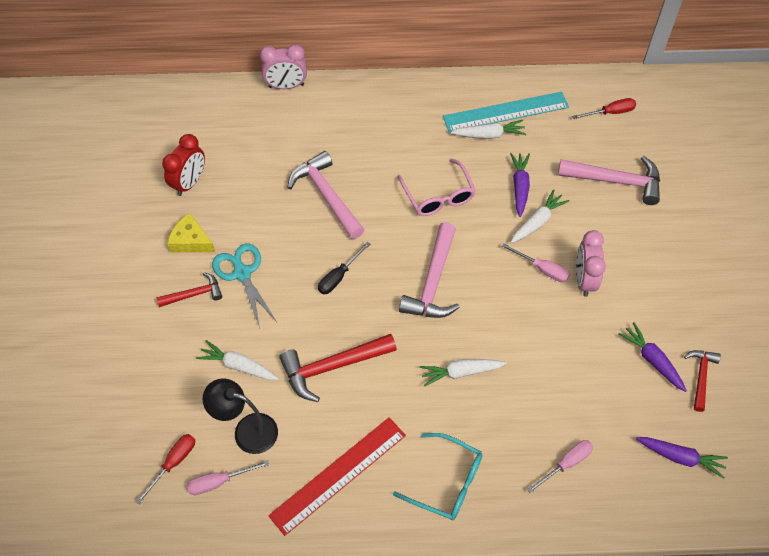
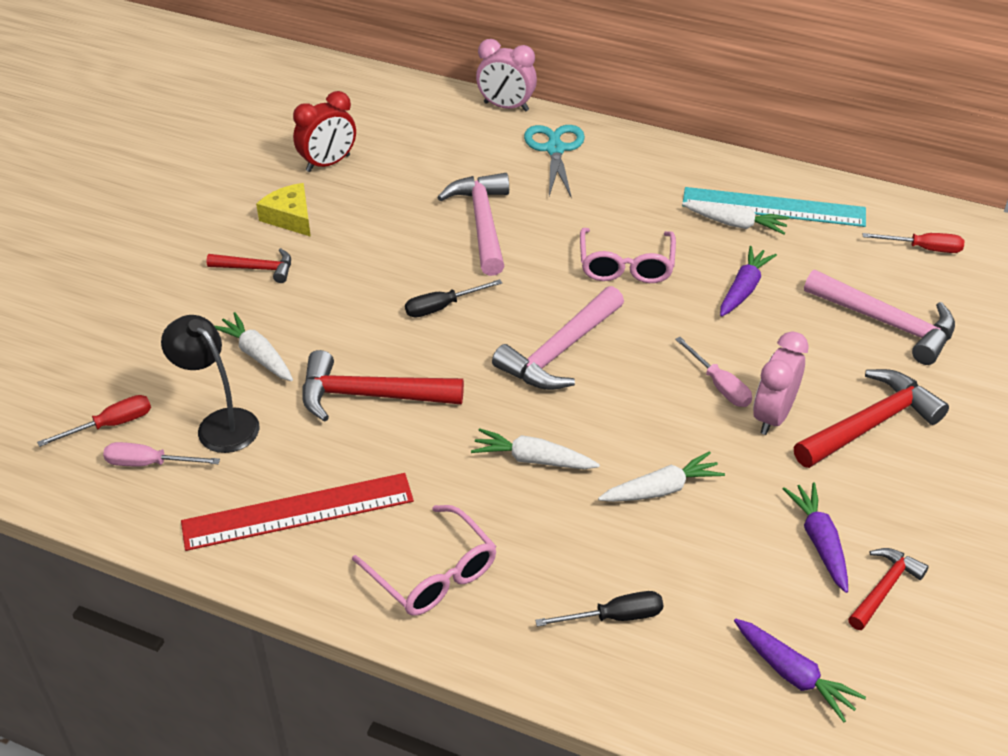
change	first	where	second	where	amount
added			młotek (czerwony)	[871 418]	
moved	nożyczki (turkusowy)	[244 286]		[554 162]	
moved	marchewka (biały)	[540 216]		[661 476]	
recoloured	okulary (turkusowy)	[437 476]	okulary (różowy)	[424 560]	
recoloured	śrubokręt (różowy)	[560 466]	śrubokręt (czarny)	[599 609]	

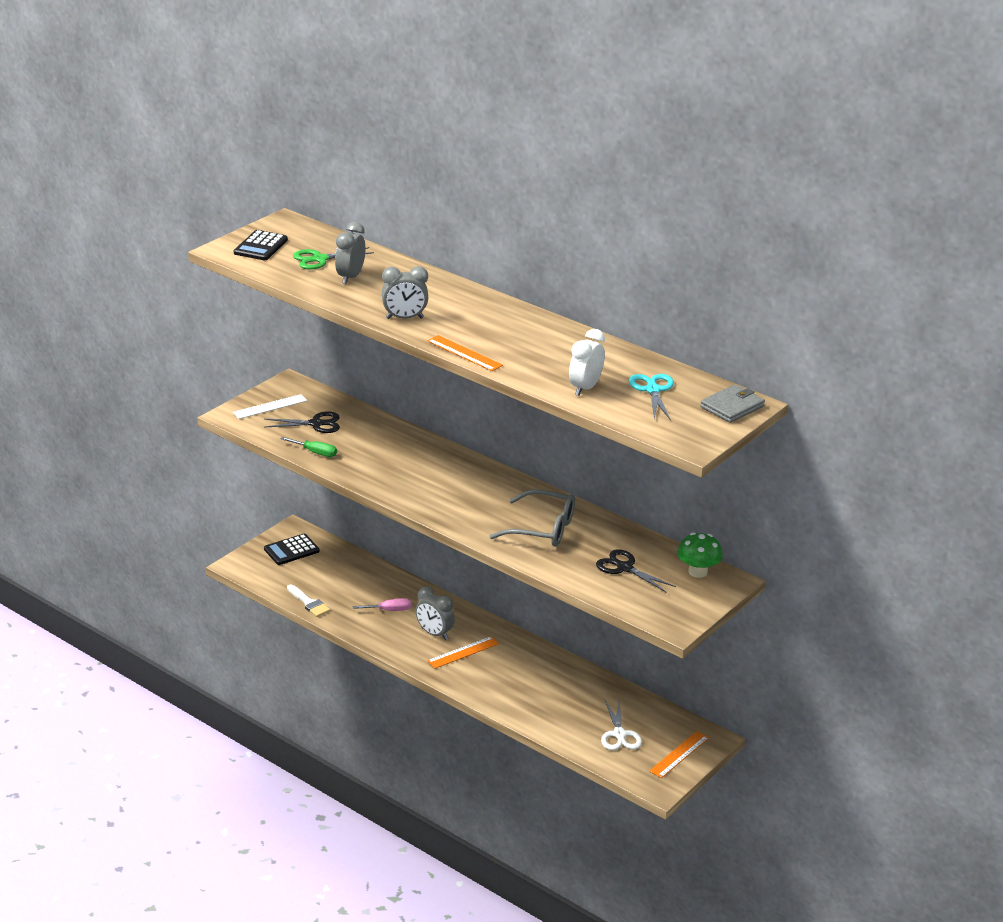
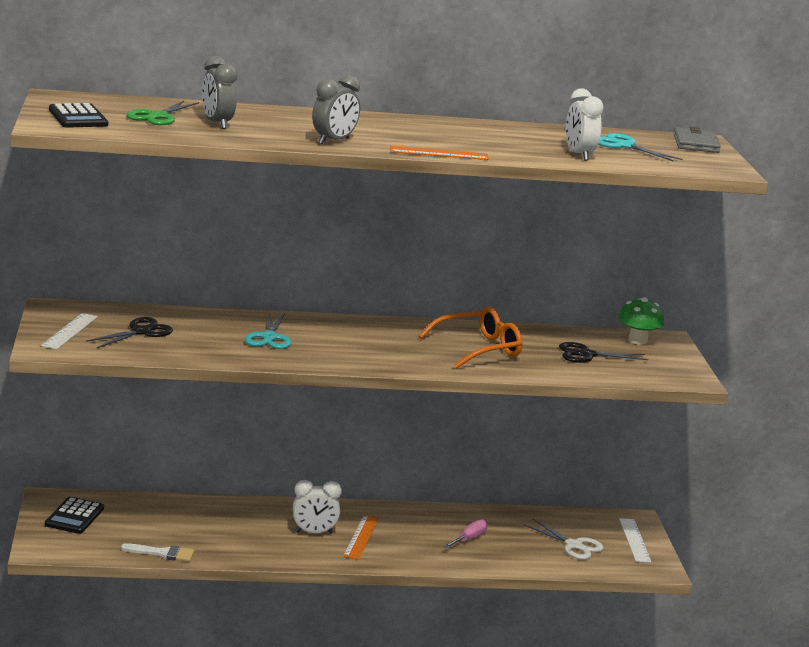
change	first	where	second	where	amount
removed	śrubokręt (zielony)	[309 447]			
added			nożyczki (turkusowy)	[268 331]	
moved	śrubokręt (różowy)	[382 604]		[466 534]	
recoloured	budzik (szary)	[435 613]	budzik (biały)	[317 507]	
recoloured	okulary (szary)	[532 518]	okulary (pomarańczowy)	[471 338]	
recoloured	linijka (pomarańczowy)	[679 754]	linijka (biały)	[635 540]	

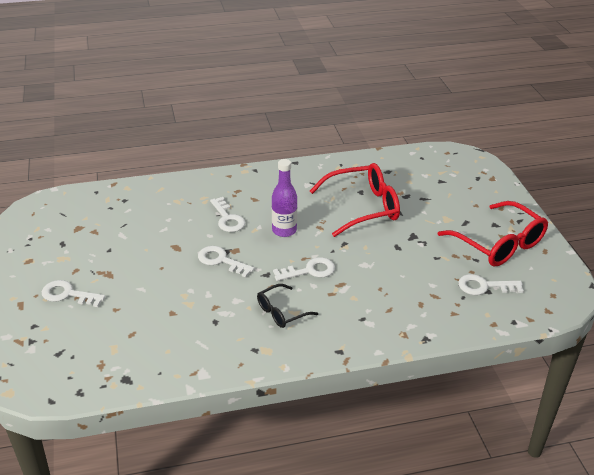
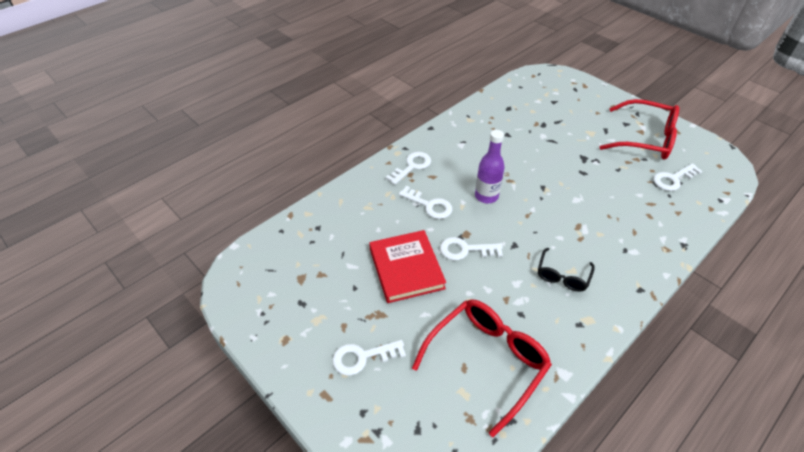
change	first	where	second	where	amount
added			książka (czerwony)	[407 266]	
moved	klucz (biały)	[304 269]		[408 168]	
moved	okulary (czerwony)	[355 200]		[482 368]	

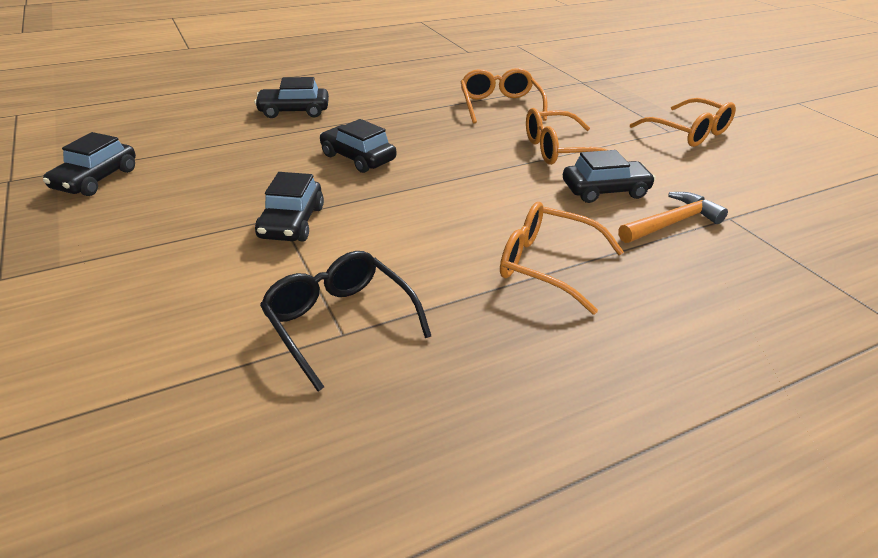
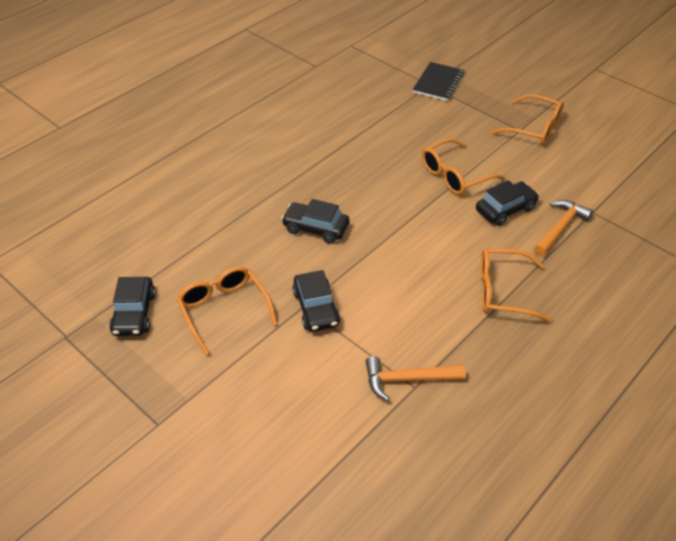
change	first	where	second	where	amount
removed	samochód (czarny)	[291 97]			
added			zeszyt (czarny)	[438 81]	
moved	okulary (pomarańczowy)	[504 96]		[226 310]	
replaced	okulary (czarny)	[345 321]	młotek (pomarańczowy)	[415 378]	

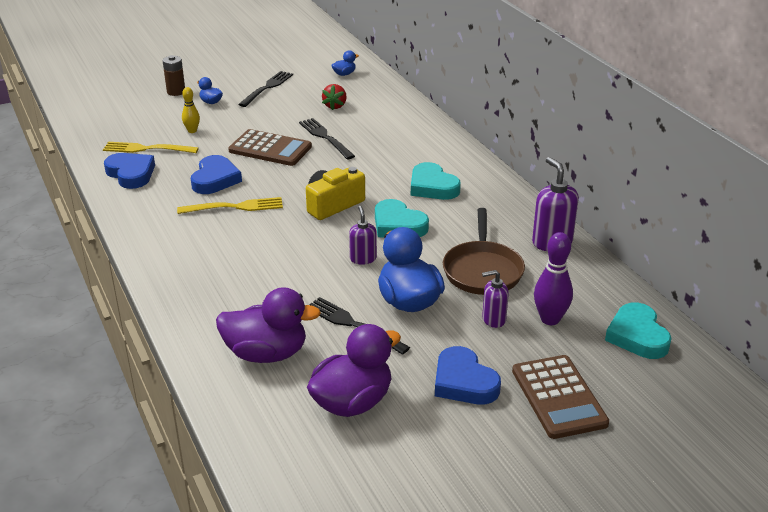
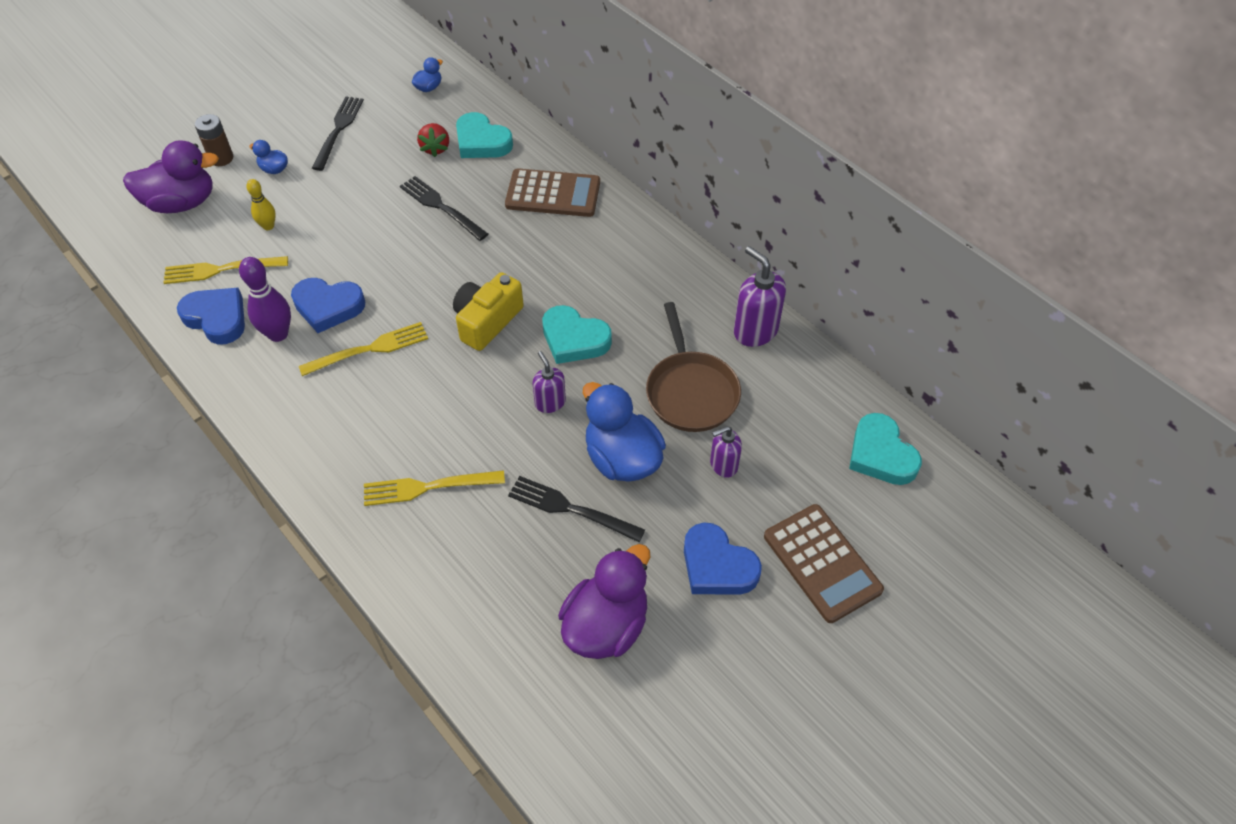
change	first	where	second	where	amount
added			widelec (żółty)	[434 488]	
moved	kaczka (fioletowy)	[268 325]		[171 176]	
moved	kalkulator (brązowy)	[270 147]		[552 192]	
moved	serce (turkusowy)	[436 181]		[484 135]	
moved	kręgiel (fioletowy)	[553 278]		[265 299]	
turned	serce (niebieski)	[216 174]		[328 305]	105 degrees clockwise

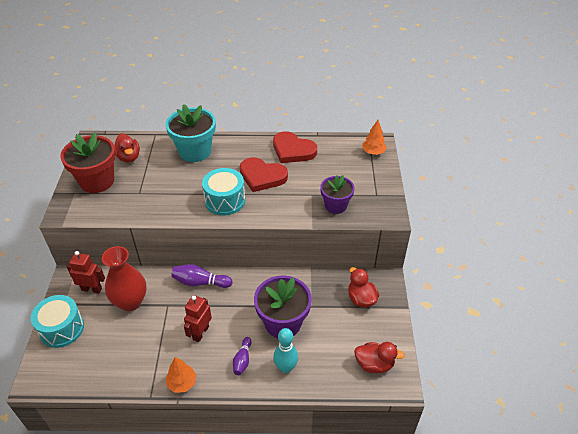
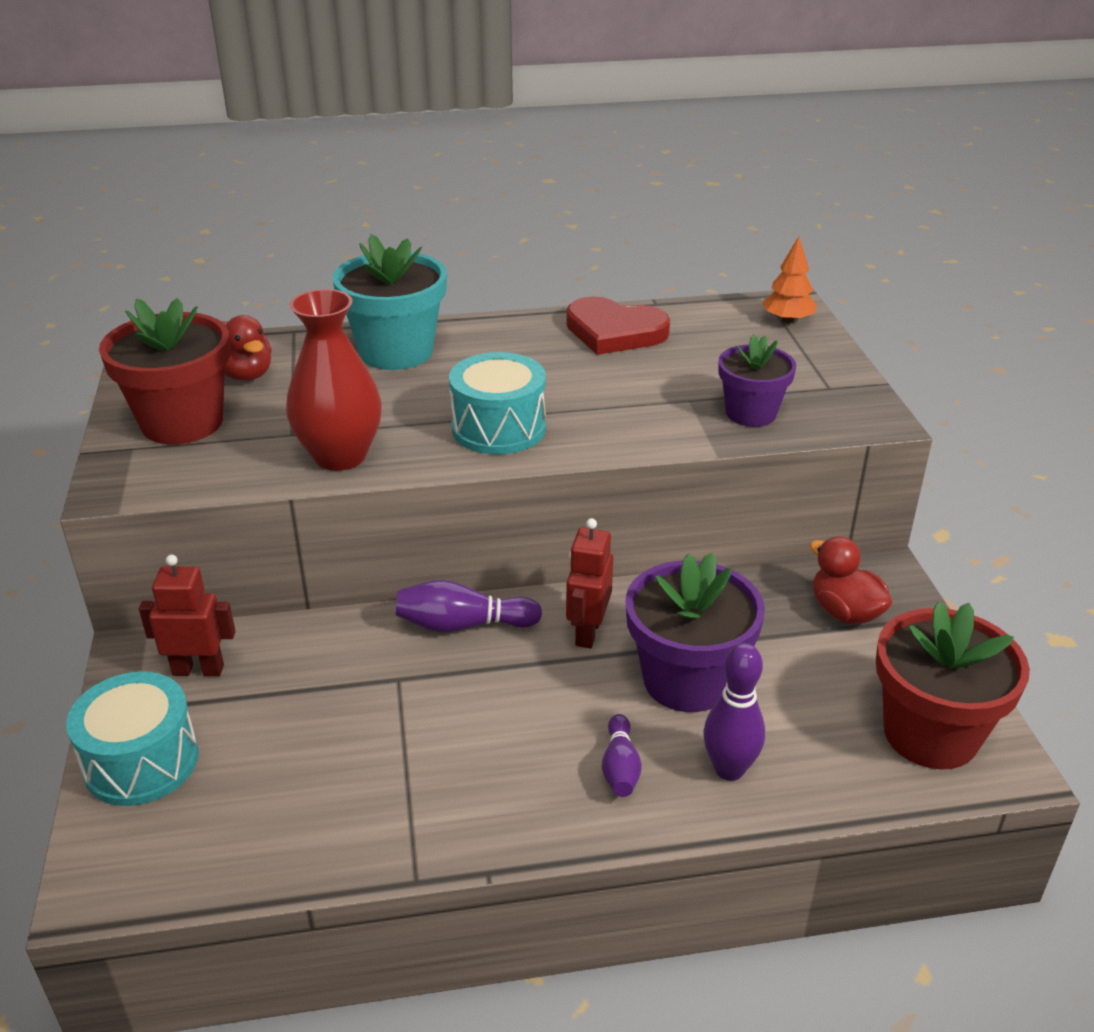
change	first	where	second	where	amount
removed	drzewko (pomarańczowy)	[181 375]			
removed	serce (czerwony)	[264 174]			
moved	wazon (czerwony)	[124 278]		[334 380]	
moved	robot (czerwony)	[198 318]		[589 583]	
replaced	kaczka (czerwony)	[379 357]	doniczka (czerwony)	[953 686]	
recoloured	kręgiel (turkusowy)	[285 350]	kręgiel (fioletowy)	[734 712]	

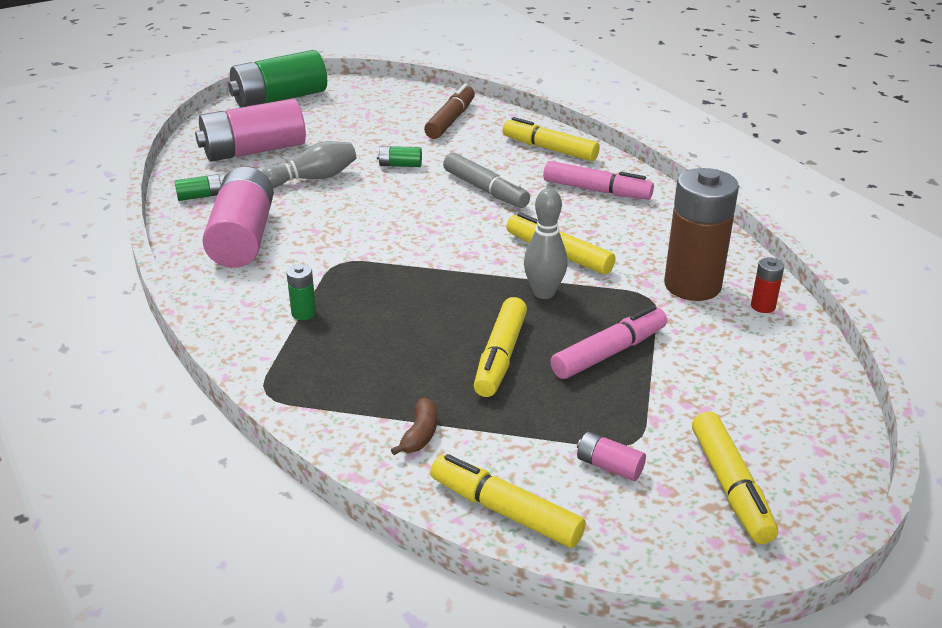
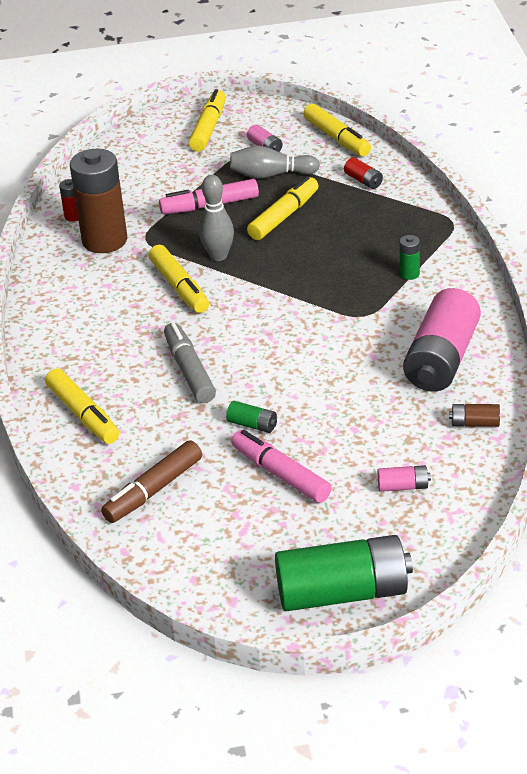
change	first	where	second	where	amount
moved	kręgiel (szary)	[308 164]		[275 162]	
moved	flamaster (różowy)	[598 180]		[281 466]	
replaced	banan (brązowy)	[414 426]	bateria (czerwony)	[363 173]	
recoloured	bateria (zielony)	[199 187]	bateria (brązowy)	[474 415]	
resized	bateria (różowy)	[250 130]		[404 478]	x0.42

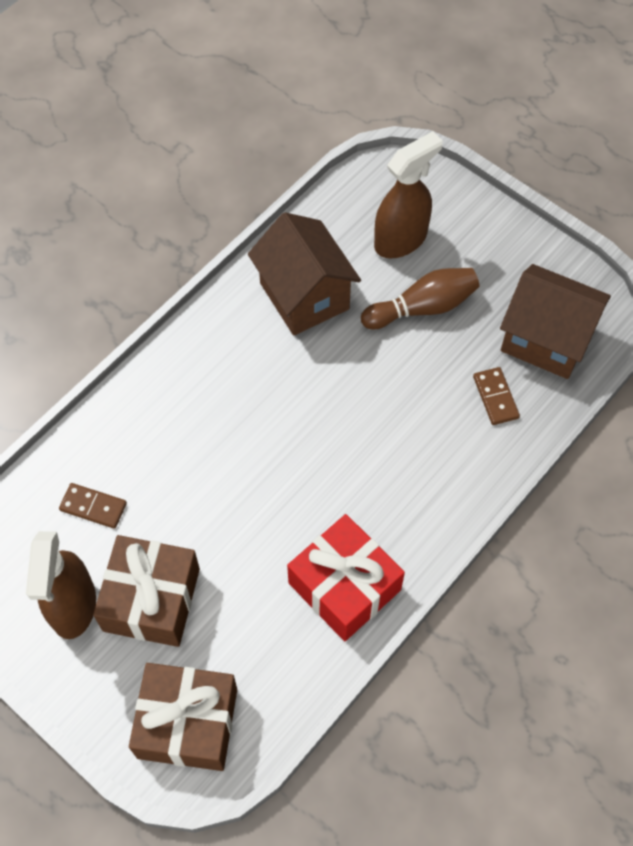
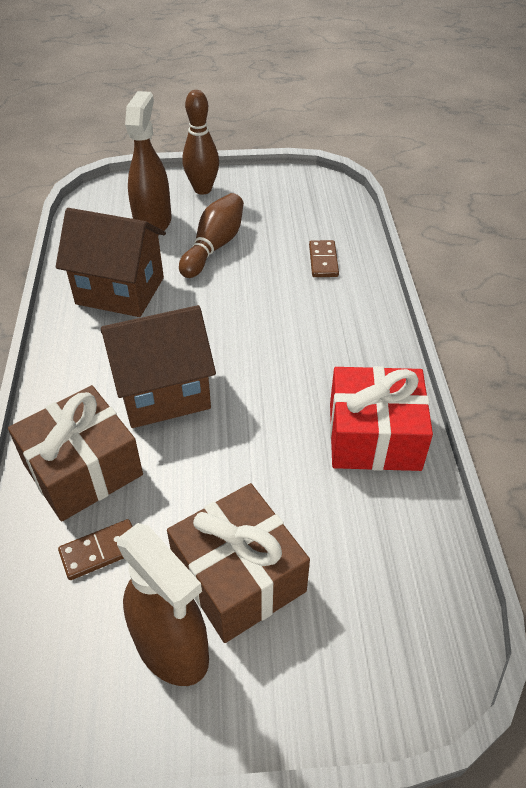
change	first	where	second	where	amount
added			kręgiel (brązowy)	[201 142]	
moved	prezent (brązowy)	[183 717]		[75 453]	
moved	domek (brązowy)	[555 321]		[158 366]	
turned	kostka domina (brązowy)	[496 396]		[324 258]	60 degrees clockwise

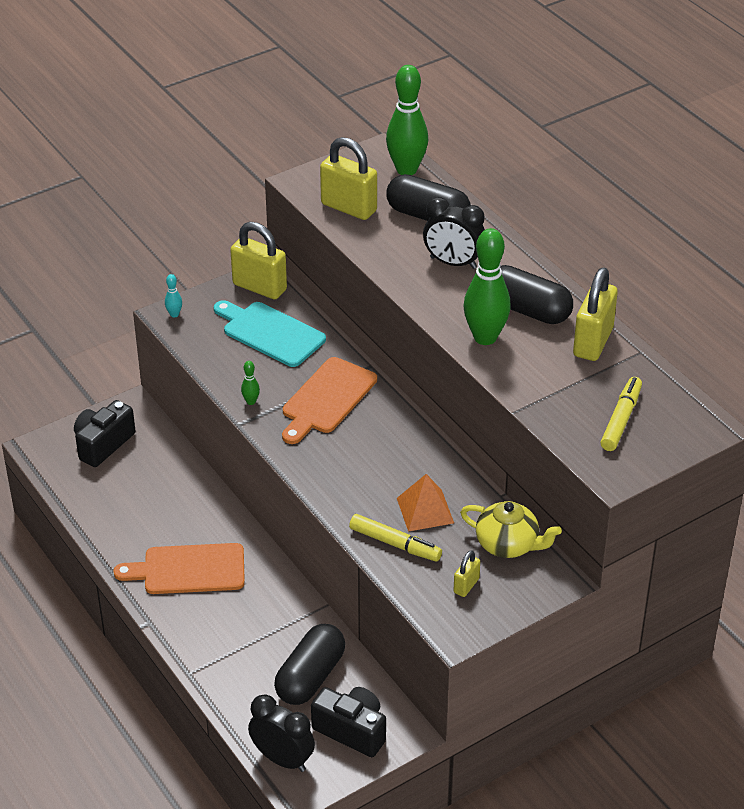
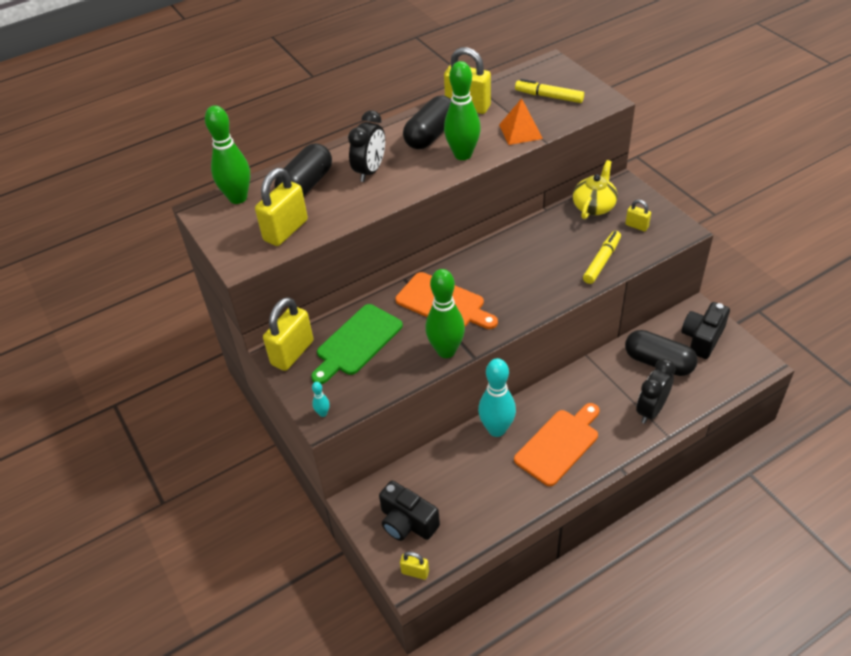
change	first	where	second	where	amount
added			kłódka (żółty)	[414 566]	
added			kręgiel (turkusowy)	[497 397]	
moved	budzik (czarny)	[281 733]		[656 391]	
moved	piramida (pomarańczowy)	[425 503]		[521 121]	
recoloured	deska do krojenia (turkusowy)	[270 333]	deska do krojenia (zielony)	[357 344]	
turned	deska do krojenia (pomarańczowy)	[179 568]		[556 444]	135 degrees counterclockwise
resized	kręgiel (zielony)	[250 383]		[445 313]	x2.39

